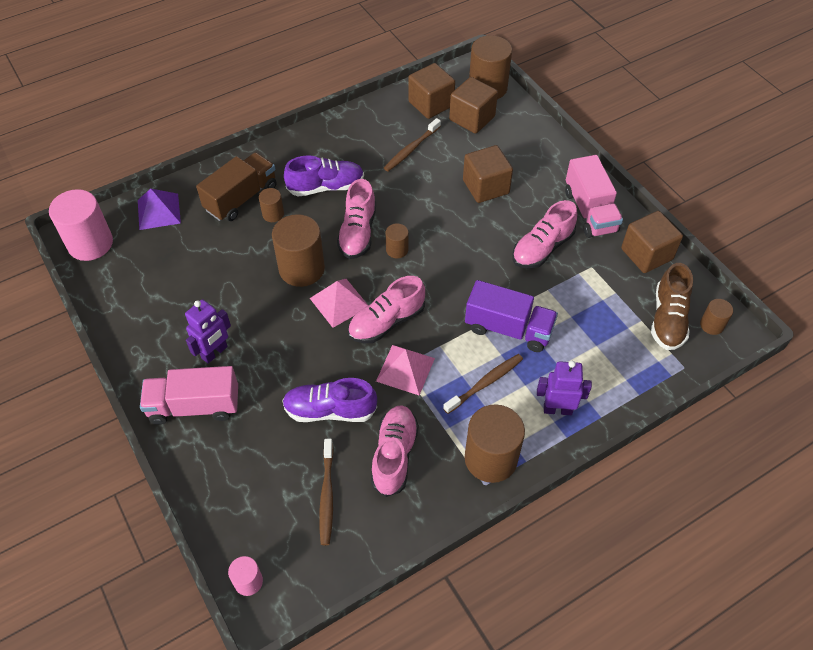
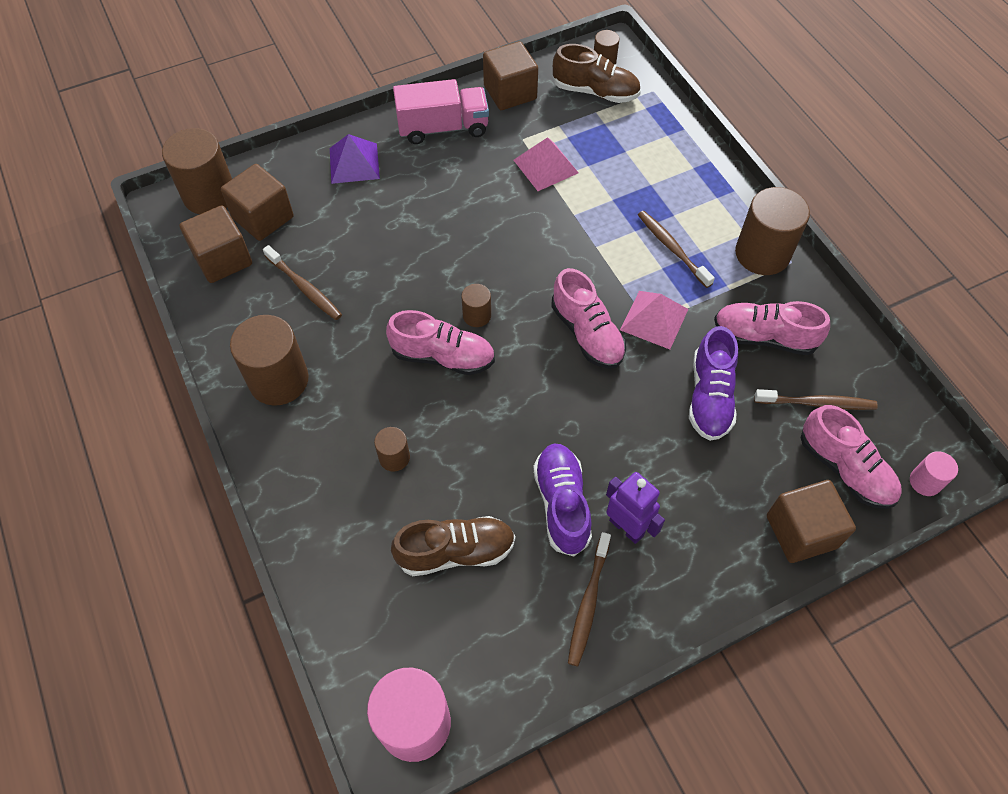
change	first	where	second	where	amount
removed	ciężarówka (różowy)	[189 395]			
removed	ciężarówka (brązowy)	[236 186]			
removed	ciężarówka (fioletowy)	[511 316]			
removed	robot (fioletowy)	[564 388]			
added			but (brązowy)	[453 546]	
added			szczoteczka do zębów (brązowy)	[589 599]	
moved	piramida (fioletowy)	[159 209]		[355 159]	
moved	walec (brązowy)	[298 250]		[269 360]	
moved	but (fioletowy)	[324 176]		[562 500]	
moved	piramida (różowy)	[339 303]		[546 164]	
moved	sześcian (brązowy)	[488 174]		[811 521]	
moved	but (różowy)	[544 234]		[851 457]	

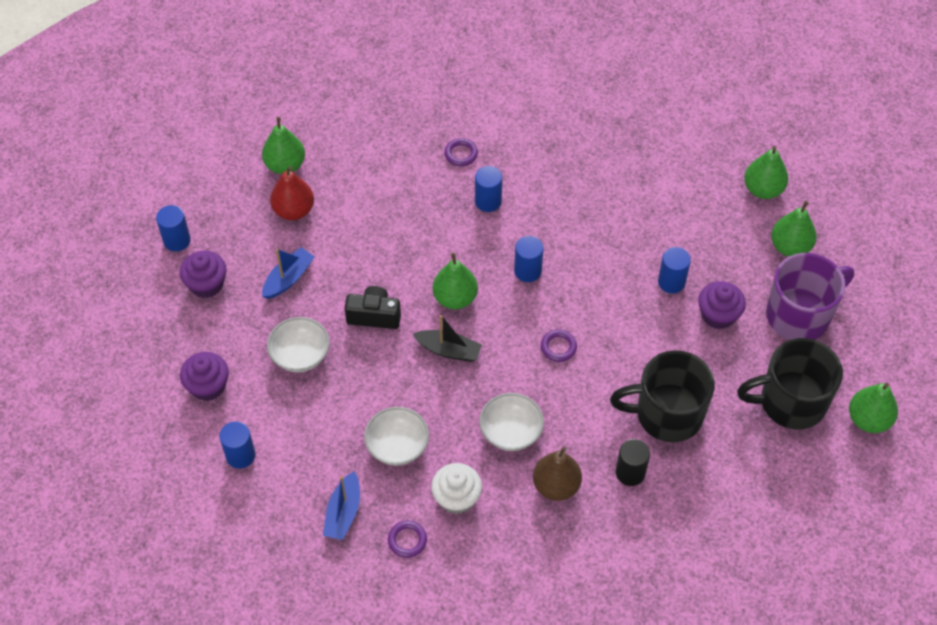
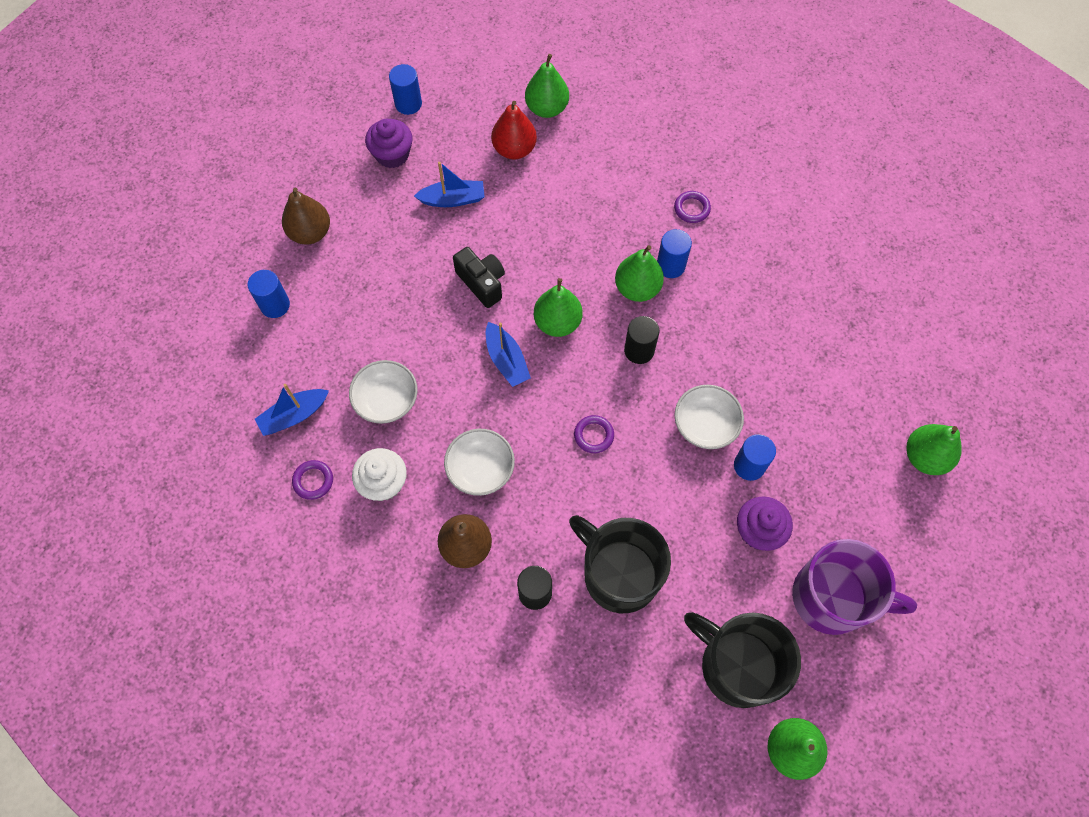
change	first	where	second	where	amount
moved	miska (biały)	[298 344]		[709 417]	
moved	gruszka (zielony)	[794 229]		[639 273]	
replaced	muffinka (fioletowy)	[204 376]	gruszka (brązowy)	[306 216]	
recoloured	łódka (czarny)	[447 338]	łódka (niebieski)	[508 354]	
recoloured	walec (niebieski)	[529 259]	walec (czarny)	[641 340]	

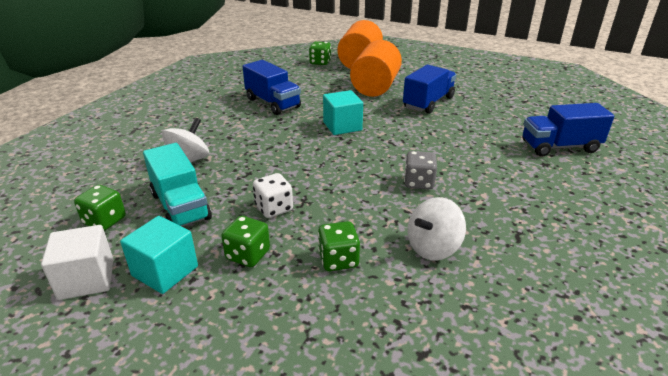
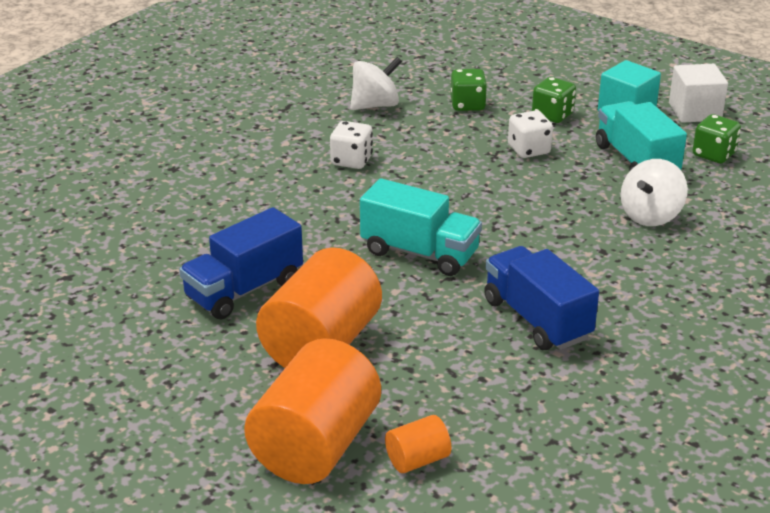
change	first	where	second	where	amount
removed	ciężarówka (niebieski)	[568 130]			
replaced	kostka do gry (zielony)	[320 53]	walec (pomarańczowy)	[418 444]	
replaced	sześcian (turkusowy)	[343 112]	ciężarówka (turkusowy)	[421 227]	
recoloured	kostka do gry (szary)	[420 170]	kostka do gry (biały)	[351 145]	

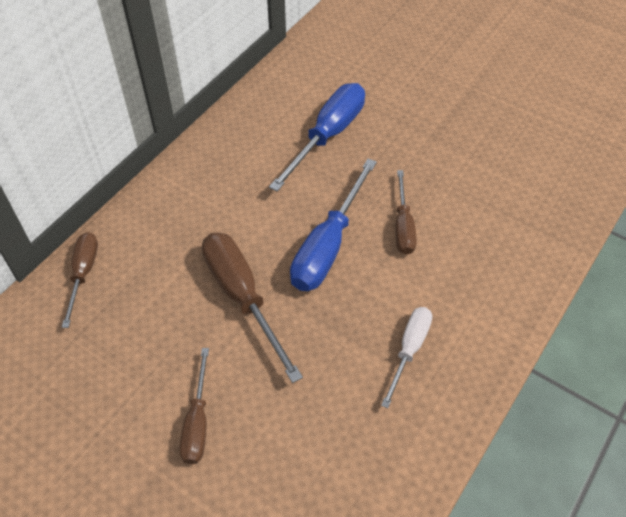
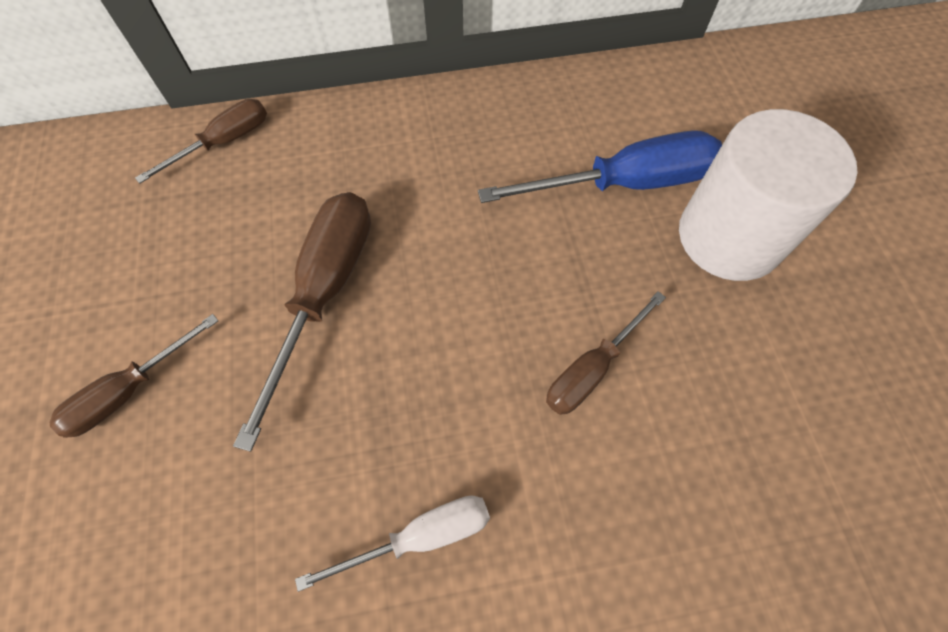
change	first	where	second	where	amount
removed	śrubokręt (niebieski)	[333 225]			
added			walec (biały)	[768 195]	

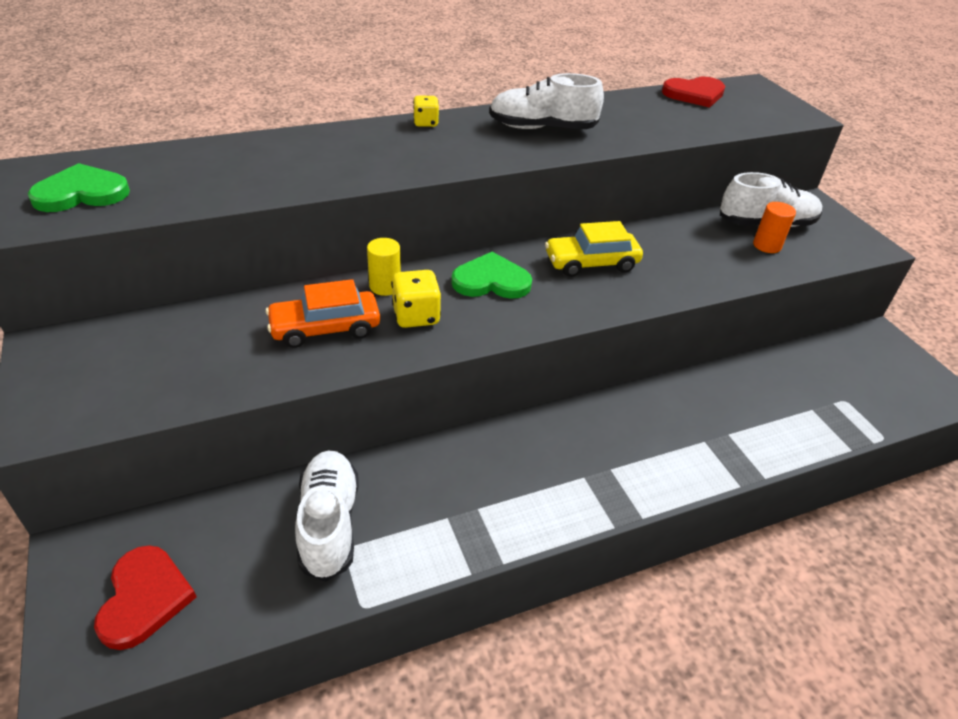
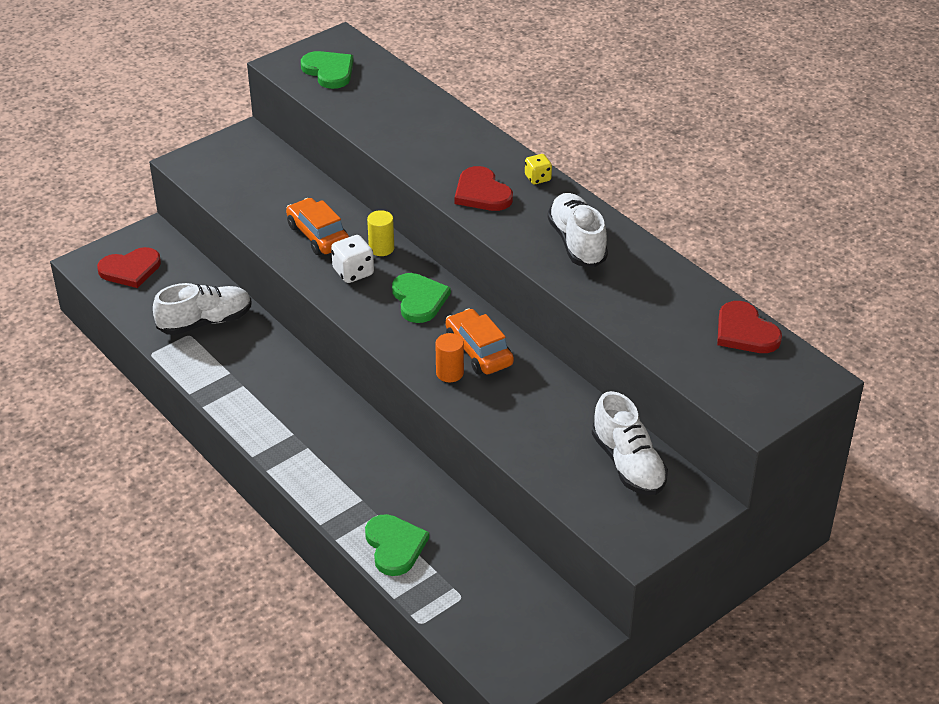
change	first	where	second	where	amount
added			serce (zielony)	[397 545]	
added			serce (czerwony)	[483 188]	
moved	walec (pomarańczowy)	[774 227]		[449 357]	
recoloured	kostka do gry (żółty)	[416 299]	kostka do gry (biały)	[352 259]	
recoloured	samochód (żółty)	[594 249]	samochód (pomarańczowy)	[479 341]	

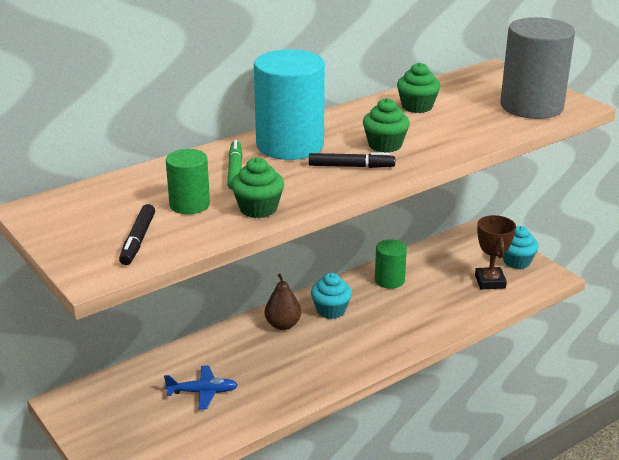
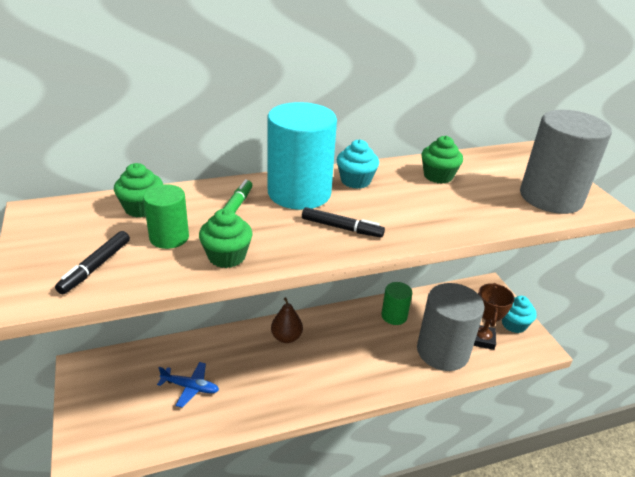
change	first	where	second	where	amount
added			walec (szary)	[451 327]	
moved	muffinka (turkusowy)	[331 296]		[358 164]	
moved	muffinka (zielony)	[386 125]		[138 190]	

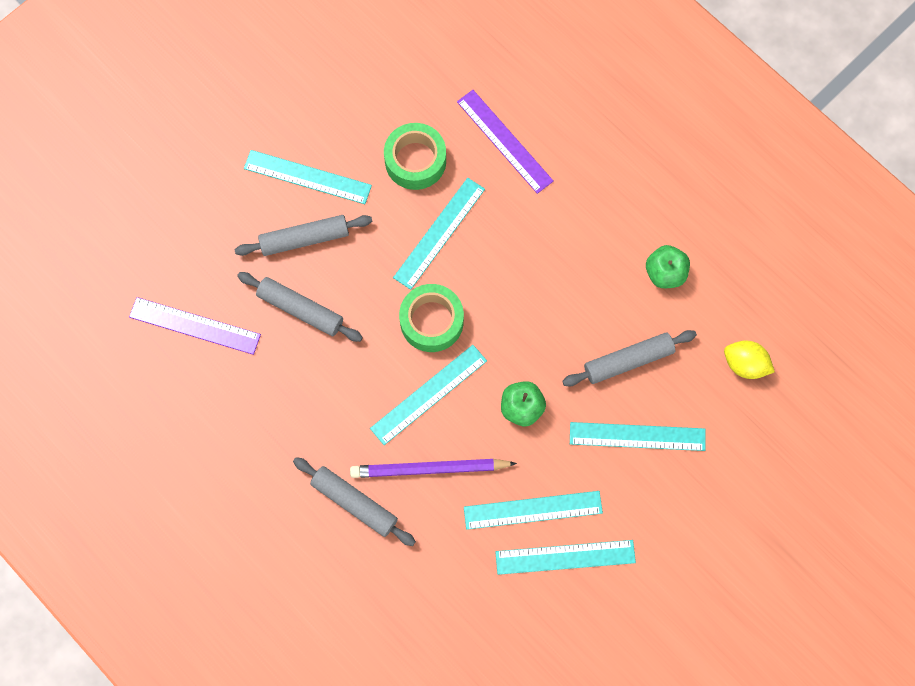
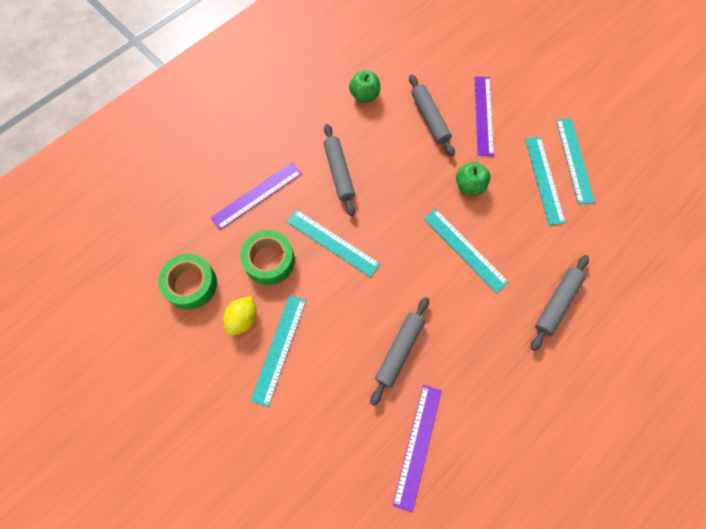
change	first	where	second	where	amount
removed	ołówek (fioletowy)	[433 468]			
moved	wałek do ciasta (szary)	[303 235]		[339 170]	
moved	taśma klejąca (zielony)	[431 318]		[187 282]	
moved	cytryna (żółty)	[749 360]		[240 316]	
recoloured	linijka (turkusowy)	[637 436]	linijka (fioletowy)	[484 116]	

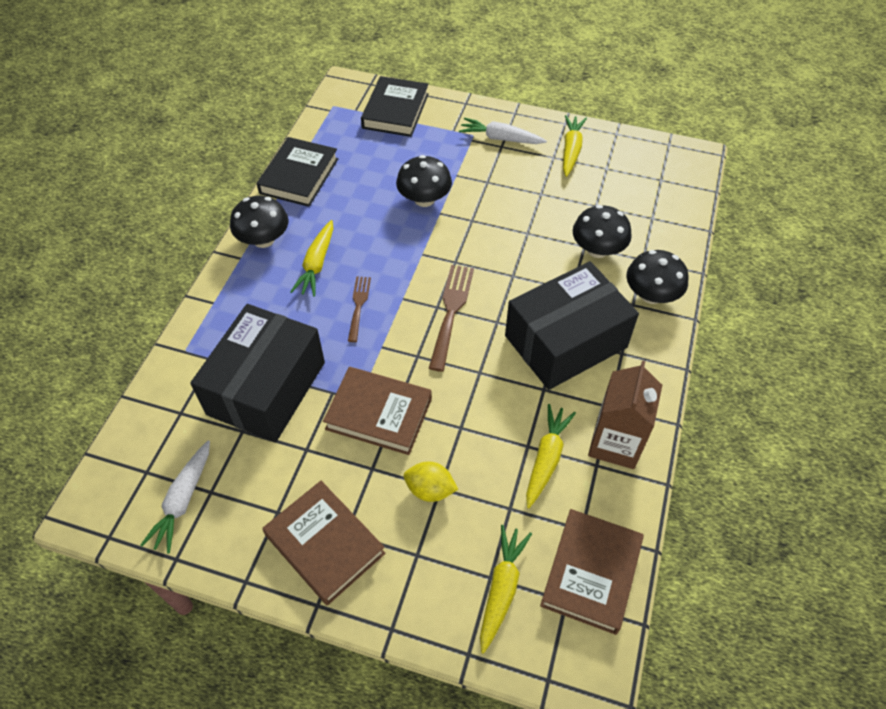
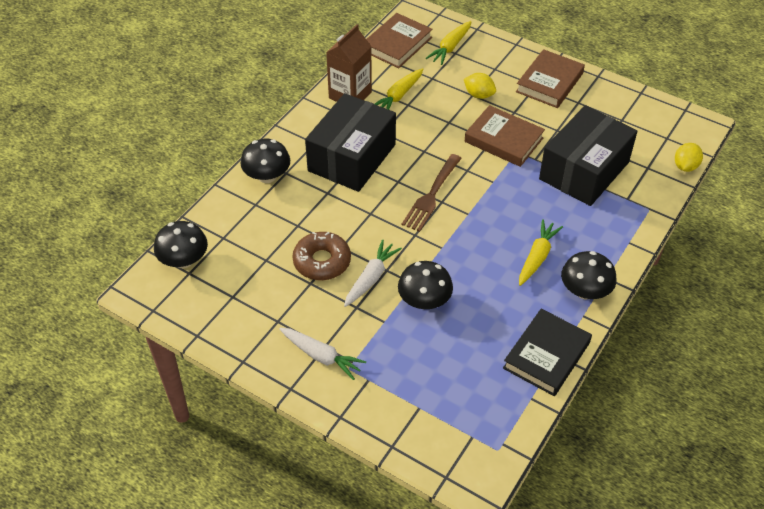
change	first	where	second	where	amount
removed	widelec (brązowy)	[359 309]			
removed	książka (czarny)	[395 106]			
removed	marchewka (żółty)	[575 146]			
added			donut (brązowy)	[322 256]	
added			cytryna (żółty)	[689 157]	
moved	marchewka (biały)	[175 497]		[373 273]	
moved	grzyb (czarny)	[602 231]		[181 244]	
turned	książka (brązowy)	[323 543]		[550 78]	60 degrees clockwise
turned	pudełko (czarny)	[572 325]		[350 142]	45 degrees counterclockwise

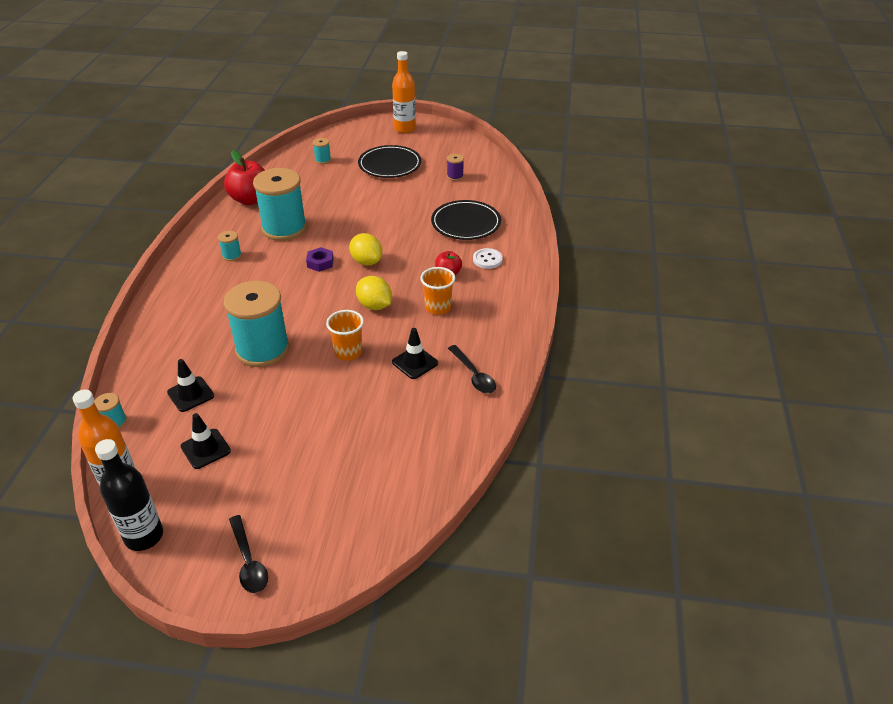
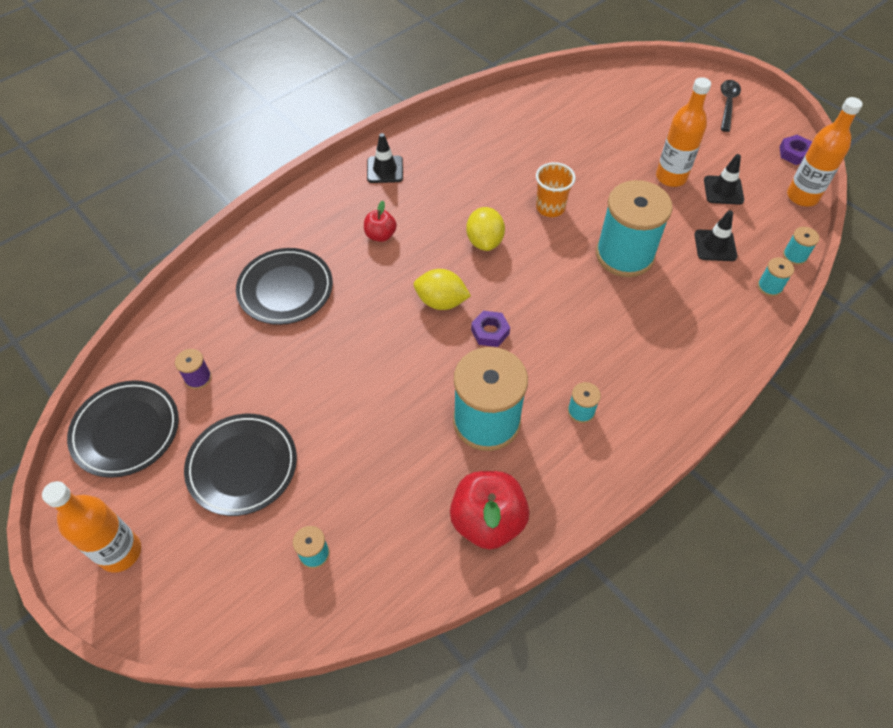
change	first	where	second	where	amount
removed	szklanka (pomarańczowy)	[437 291]			
removed	łyżka (czarny)	[472 369]			
removed	guzik (biały)	[488 258]			
added			talerz (czarny)	[123 429]	
added			butelka (pomarańczowy)	[683 132]	
added			szpulka (turkusowy)	[775 277]	
moved	pachołek (czarny)	[415 353]		[385 158]	
replaced	butelka (czarny)	[129 495]	nakrętka (fioletowy)	[796 150]	
turned	cytryna (żółty)	[365 249]		[442 289]	75 degrees counterclockwise

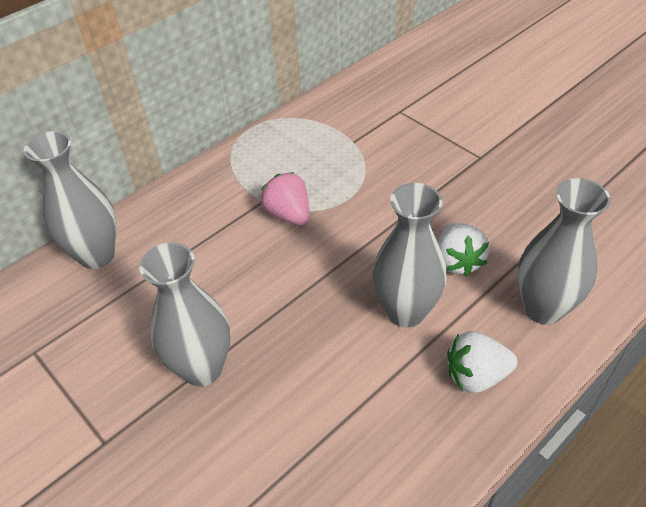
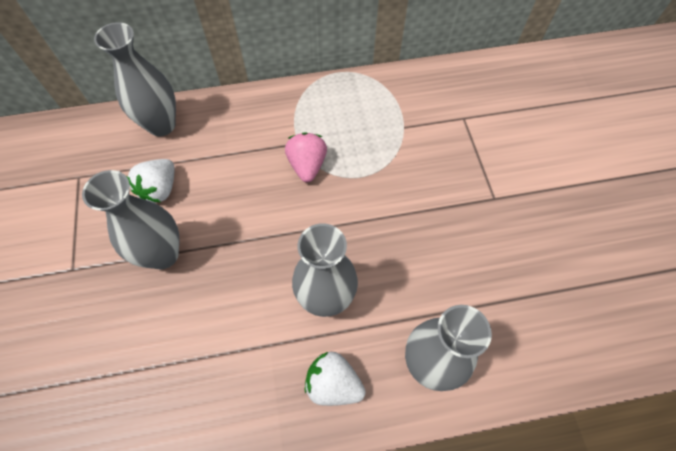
change	first	where	second	where	amount
moved	truskawka (biały)	[464 249]		[150 181]	

